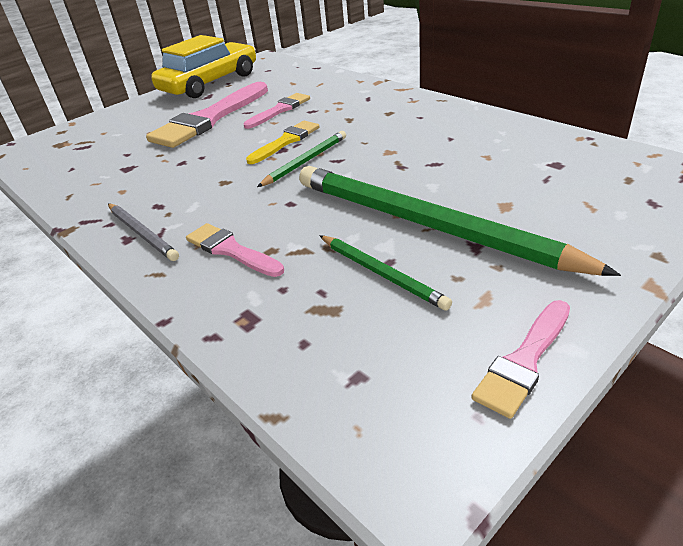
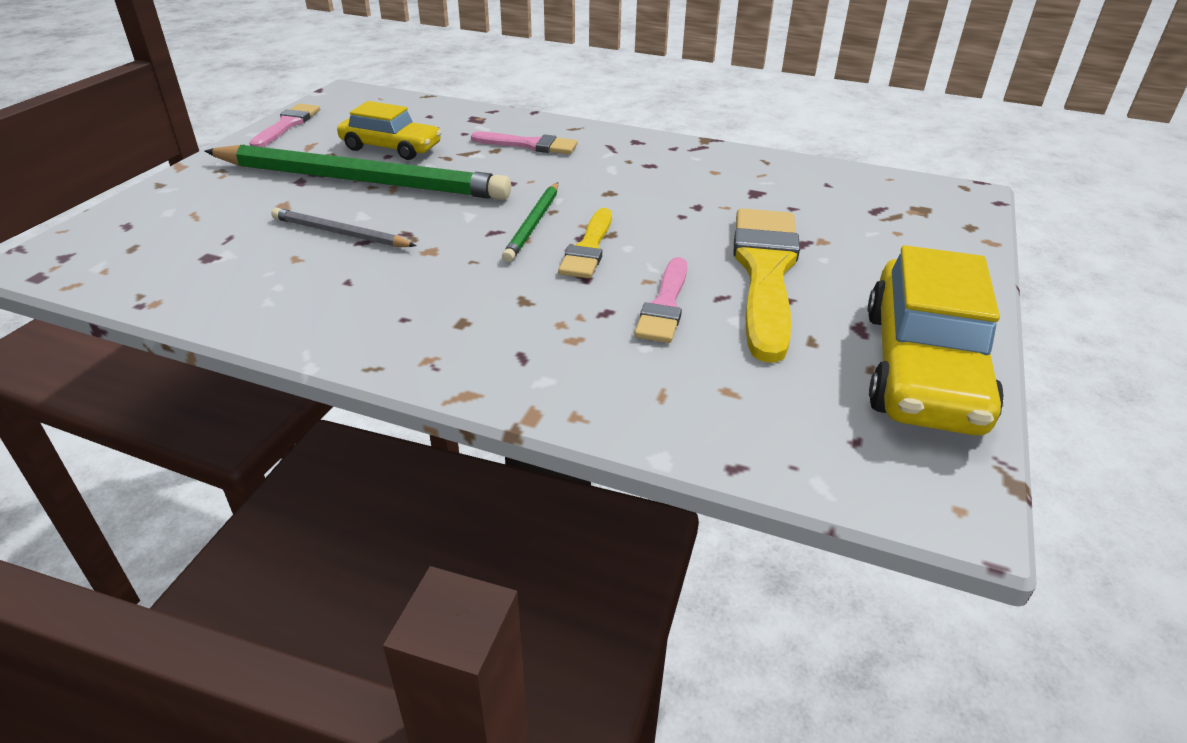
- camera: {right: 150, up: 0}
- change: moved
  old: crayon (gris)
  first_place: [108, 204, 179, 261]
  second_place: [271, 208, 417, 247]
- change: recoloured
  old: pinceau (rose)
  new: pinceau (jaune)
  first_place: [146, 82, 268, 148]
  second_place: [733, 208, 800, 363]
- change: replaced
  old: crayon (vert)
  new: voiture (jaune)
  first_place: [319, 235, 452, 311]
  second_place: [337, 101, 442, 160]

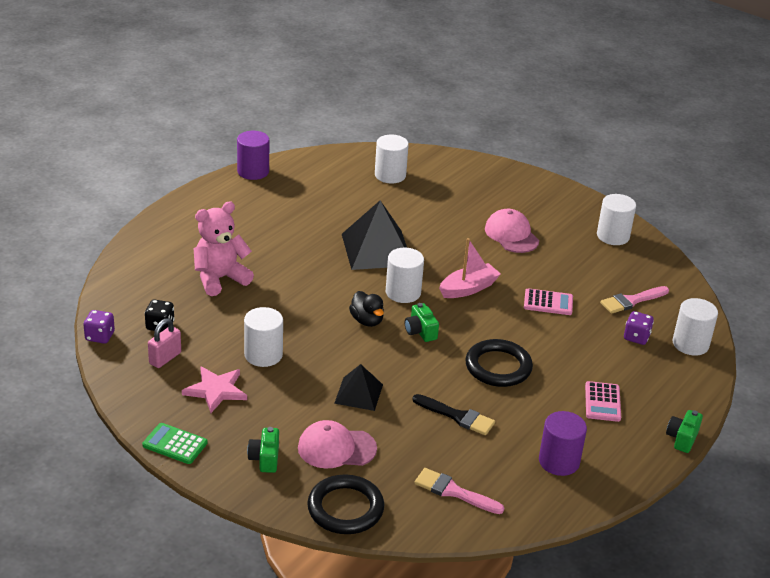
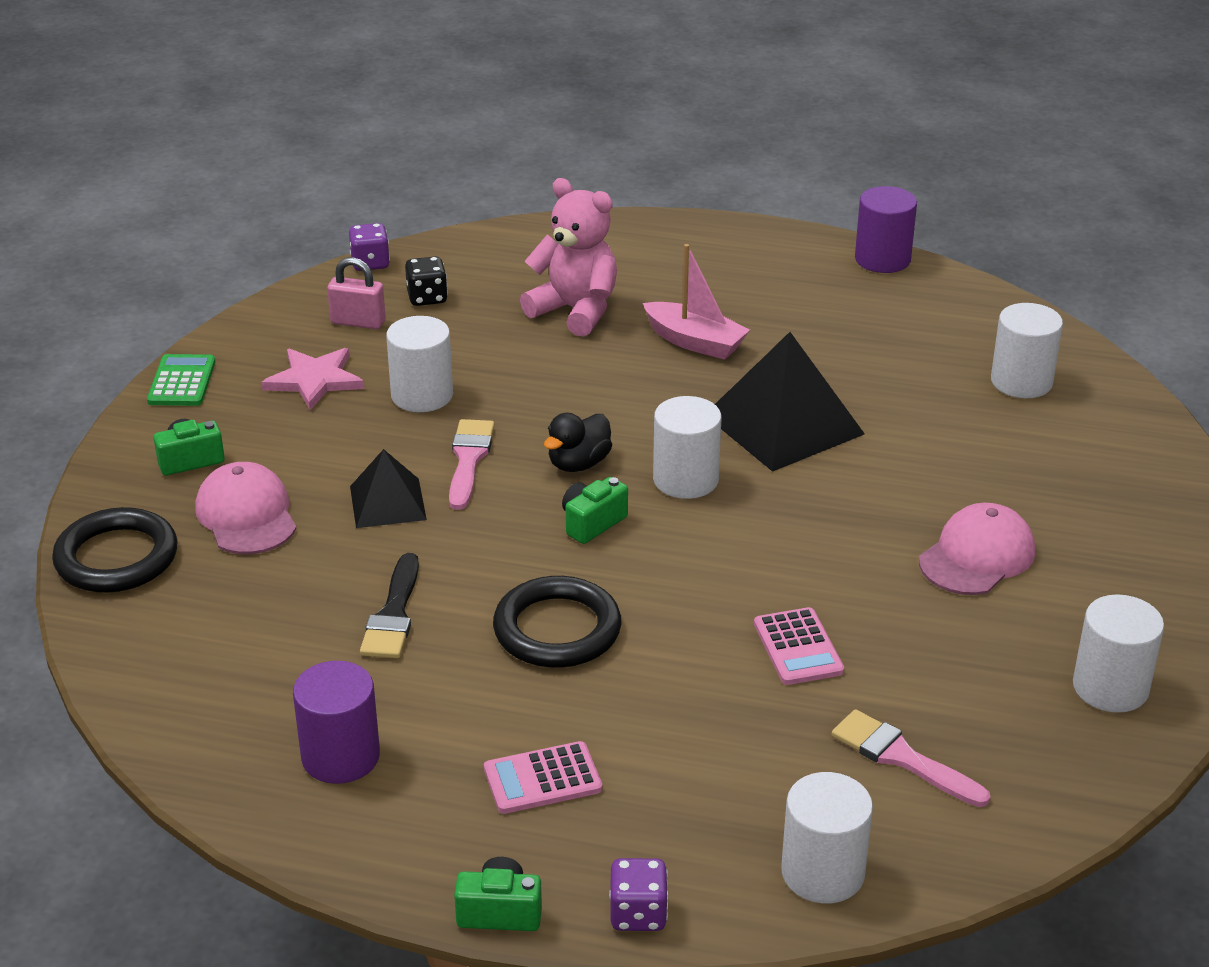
- camera: {right: 70, up: 0}
- change: moved
  old: pinceau (rose)
  first_place: [414, 468, 504, 514]
  second_place: [449, 419, 495, 510]
- change: moved
  old: bateau (rose)
  first_place: [439, 238, 501, 298]
  second_place: [643, 244, 750, 360]
- change: moved
  old: dé (violet)
  first_place: [624, 311, 654, 345]
  second_place: [609, 858, 668, 931]

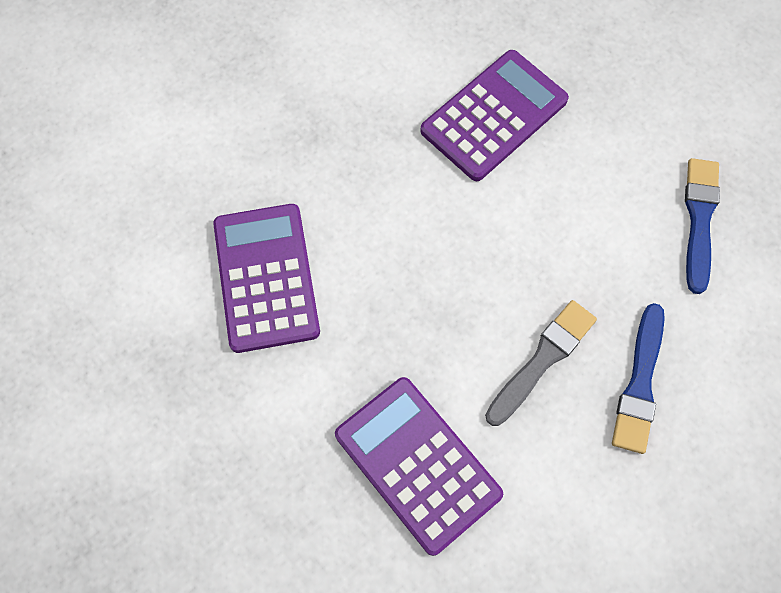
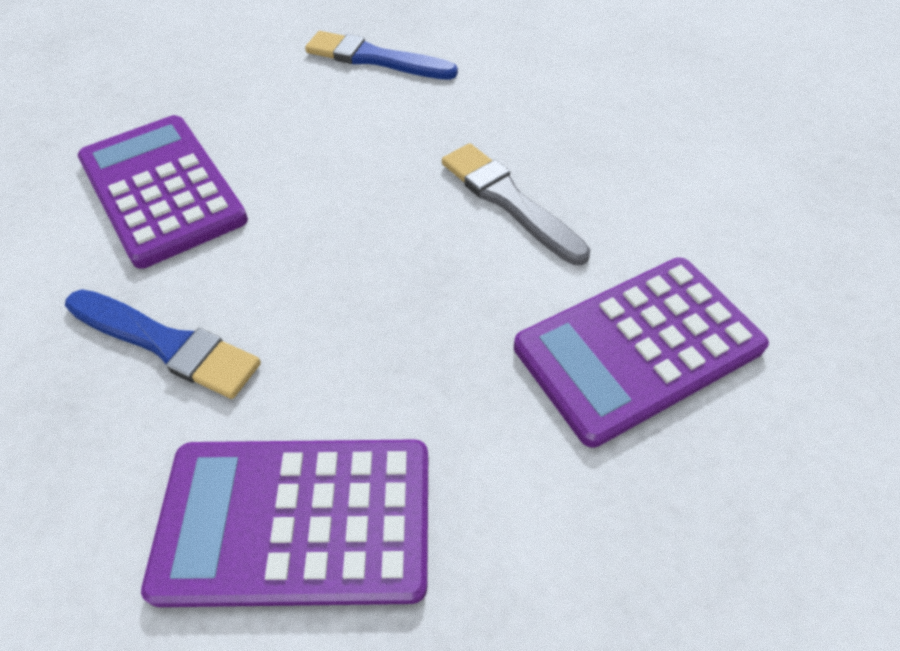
- camera: {right: -80, up: -15}
- change: moved
  old: pinceau (bleu)
  first_place: [612, 303, 665, 454]
  second_place: [65, 290, 261, 399]

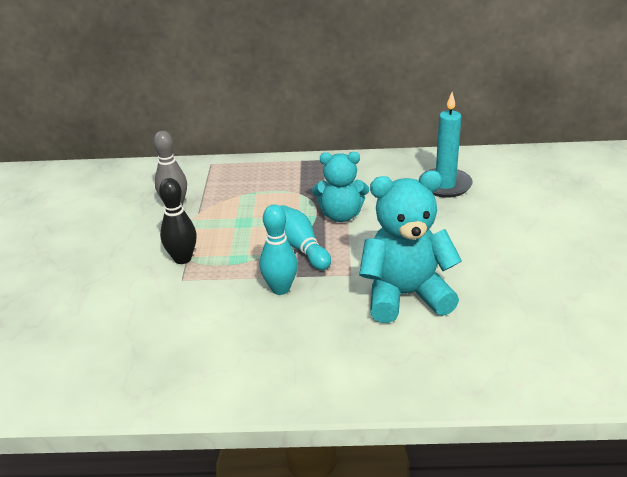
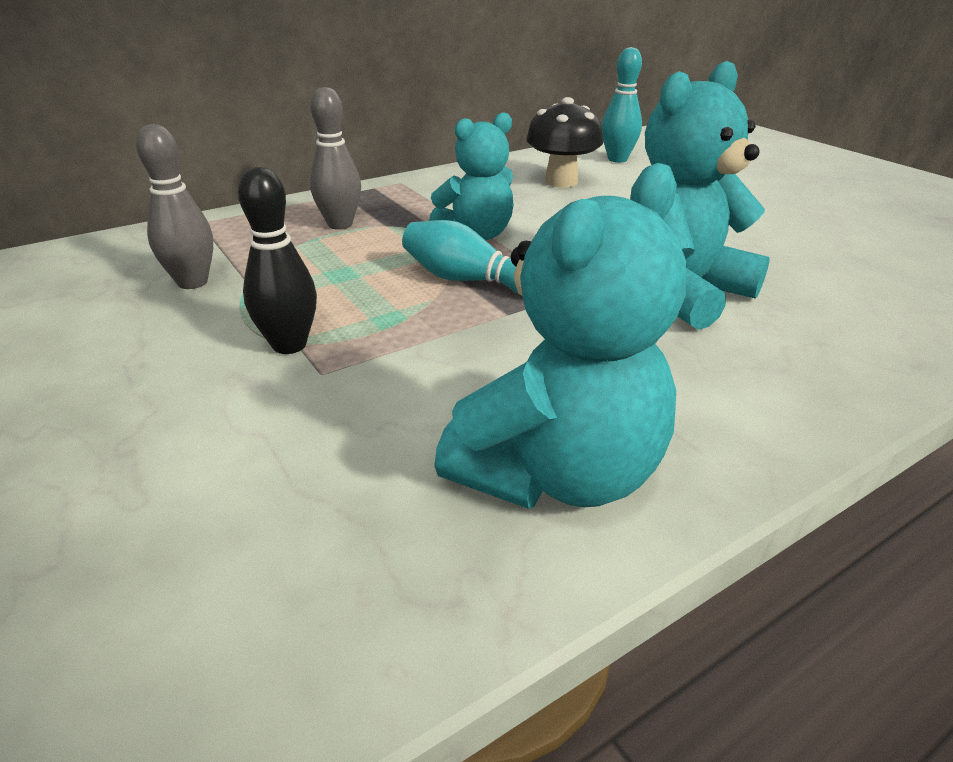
- camera: {right: -35, up: 0}
- change: moved
  old: quille (turquoise)
  first_place: [260, 205, 298, 295]
  second_place: [602, 47, 642, 162]
- change: replaced
  old: bougie (turquoise)
  new: champignon (noir)
  first_place: [419, 92, 473, 198]
  second_place: [526, 97, 603, 188]
- change: added
  new: quille (gris)
  second_place: [310, 87, 361, 230]
- change: added
  new: ours en peluche (turquoise)
  second_place: [434, 163, 686, 509]

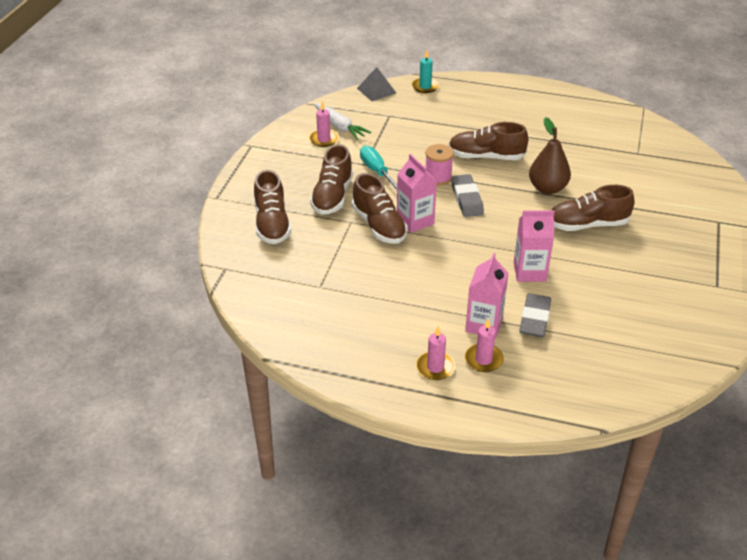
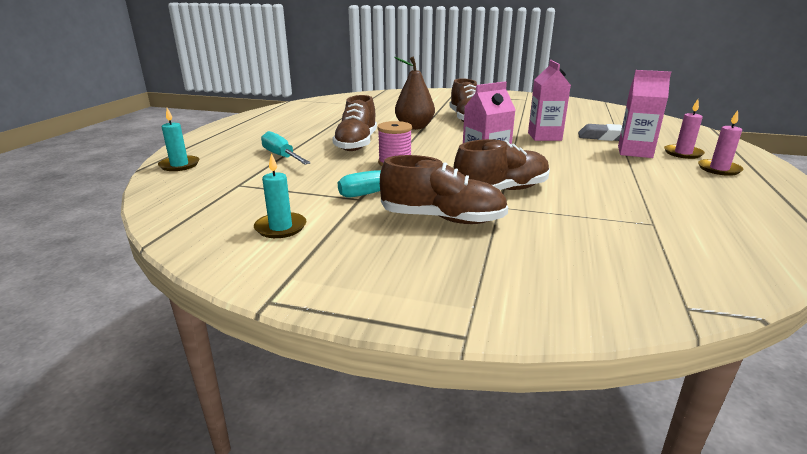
- camera: {right: -90, up: -15}
- change: removed
  old: chaussure (marron)
  first_place: [254, 170, 291, 244]
- change: recoloured
  old: bougie (rose)
  new: bougie (turquoise)
  first_place: [309, 101, 339, 147]
  second_place: [254, 153, 307, 238]
- change: removed
  old: carotte (blanc)
  first_place: [314, 103, 371, 140]
- change: removed
  old: pyramide (gris)
  first_place: [357, 67, 396, 101]
- change: removed
  old: gomme (gris)
  first_place: [451, 174, 484, 217]
- change: added
  new: tournevis (turquoise)
  second_place: [261, 131, 311, 164]

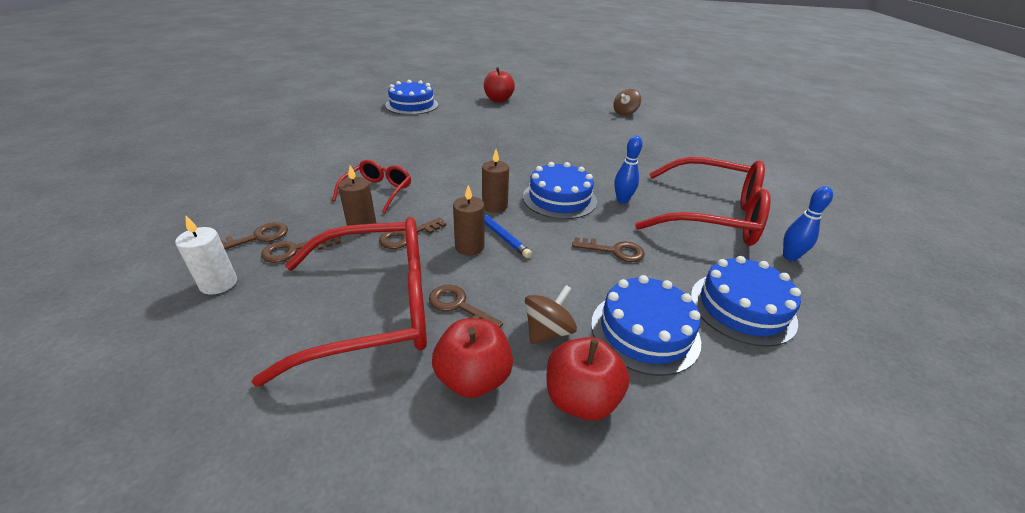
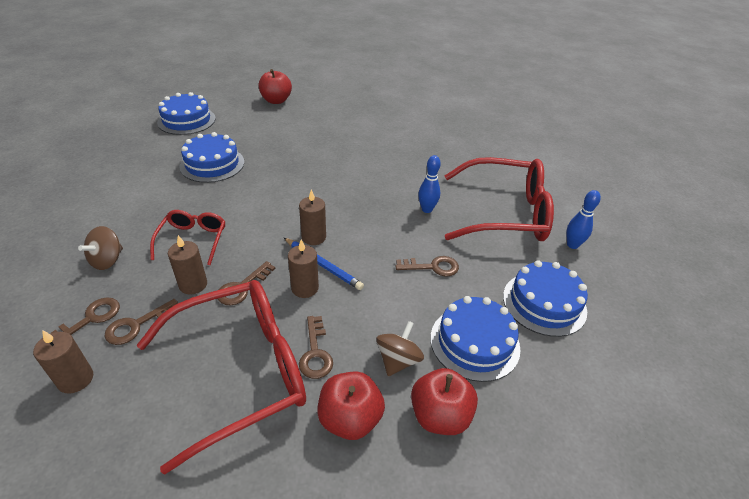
- camera: {right: -15, up: 5}
- change: recoloured
  old: bougie (blanc)
  new: bougie (marron)
  first_place: [175, 216, 237, 295]
  second_place: [33, 330, 93, 394]
- change: turned
  old: clé (marron)
  first_place: [429, 285, 503, 328]
  second_place: [299, 316, 333, 379]
  degrees: -120
- change: moved
  old: gâteau (bleu)
  first_place: [523, 162, 597, 219]
  second_place: [179, 132, 244, 183]
- change: moved
  old: toupie (marron)
  first_place: [613, 89, 641, 116]
  second_place: [78, 226, 123, 270]

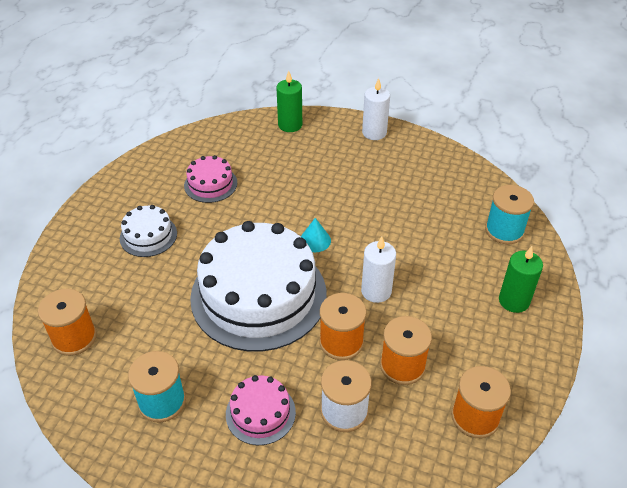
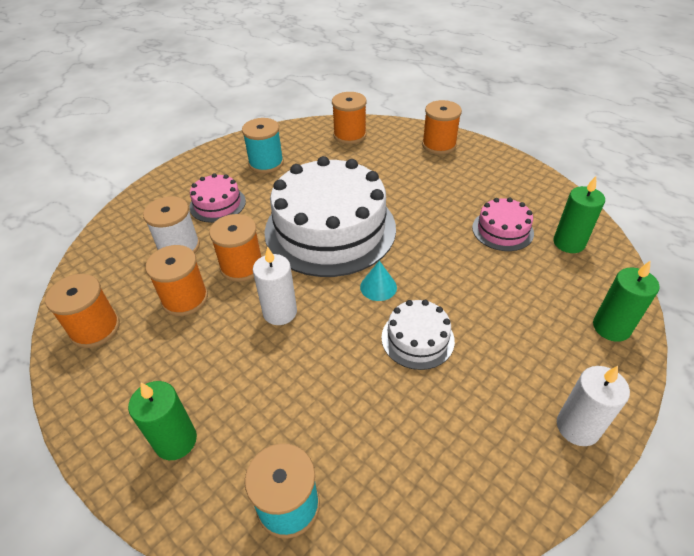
- camera: {right: 115, up: 0}
- change: moved
  old: gâteau (blanc)
  first_place: [120, 205, 177, 257]
  second_place: [381, 300, 455, 370]
- change: added
  new: bobine (orange)
  second_place: [422, 100, 462, 154]
- change: added
  new: bougie (vert)
  second_place: [553, 176, 605, 253]

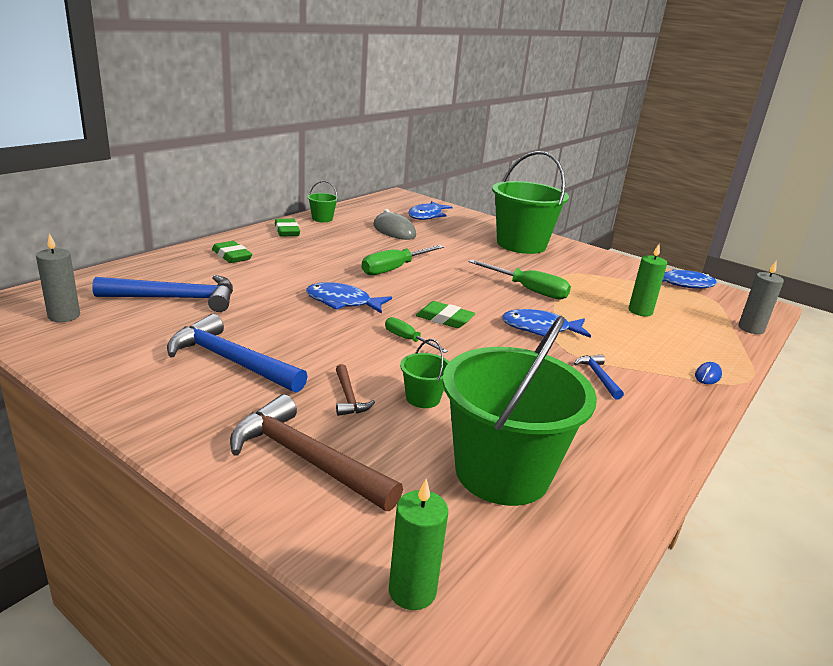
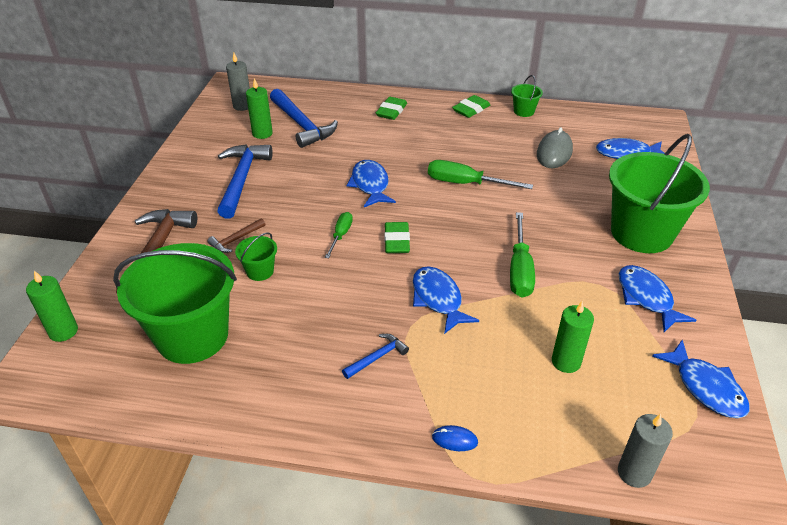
- camera: {right: 65, up: 15}
- change: added
  new: bougie (vert)
  second_place: [246, 78, 273, 139]
- change: added
  new: poisson (bleu)
  second_place: [619, 265, 696, 332]

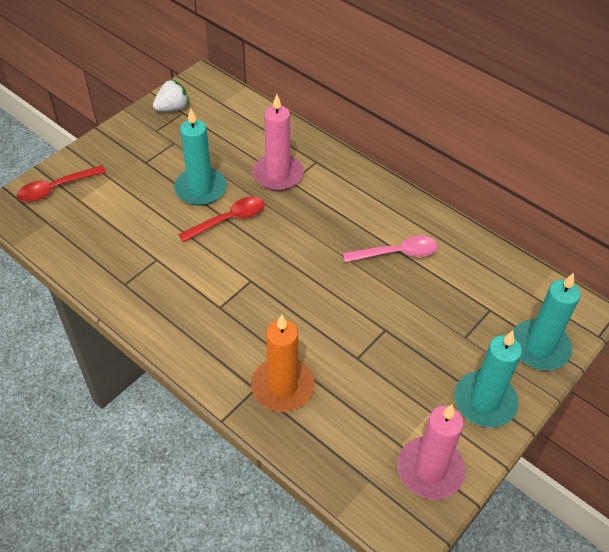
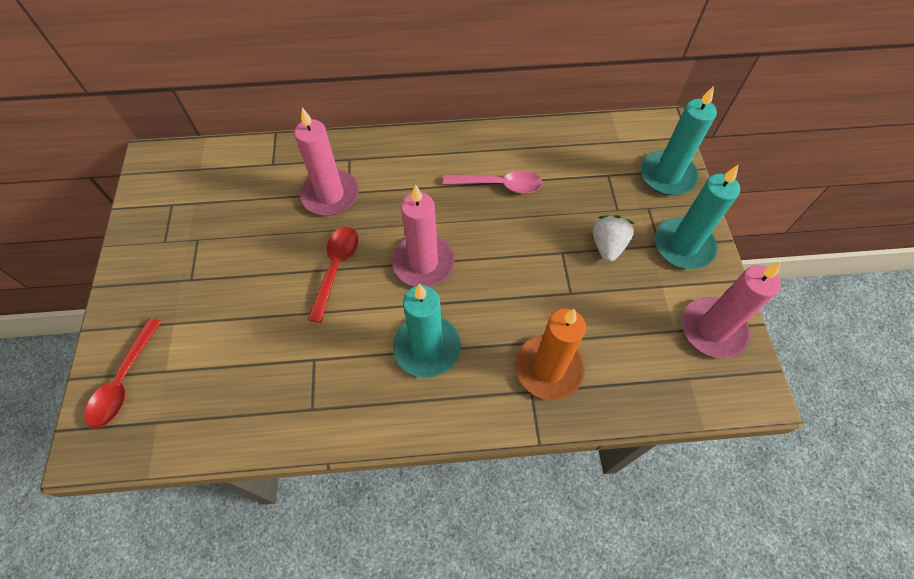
- camera: {right: -45, up: 10}
- change: moved
  old: fraise (blanc)
  first_place: [153, 79, 189, 111]
  second_place: [593, 215, 635, 262]
- change: moved
  old: bougie (turquoise)
  first_place: [174, 108, 227, 206]
  second_place: [393, 284, 461, 378]
- change: turned
  old: cuillère (rose)
  first_place: [343, 236, 438, 262]
  second_place: [443, 171, 543, 194]
  degrees: 60
- change: added
  new: bougie (rose)
  second_place: [392, 184, 455, 287]

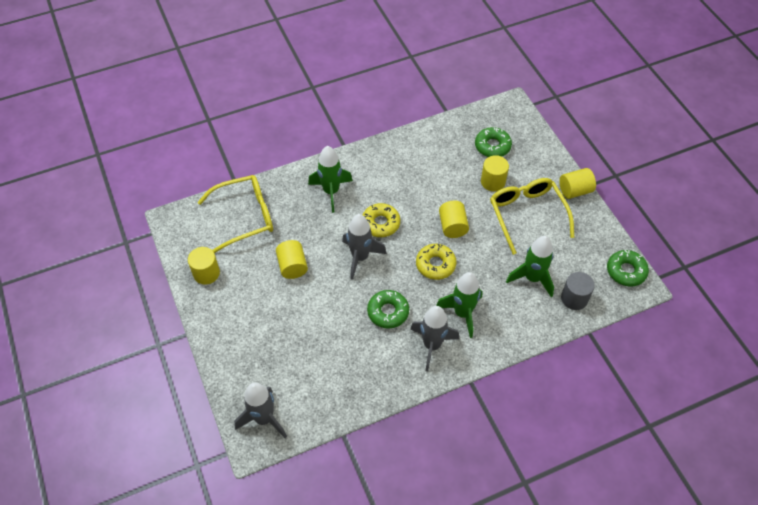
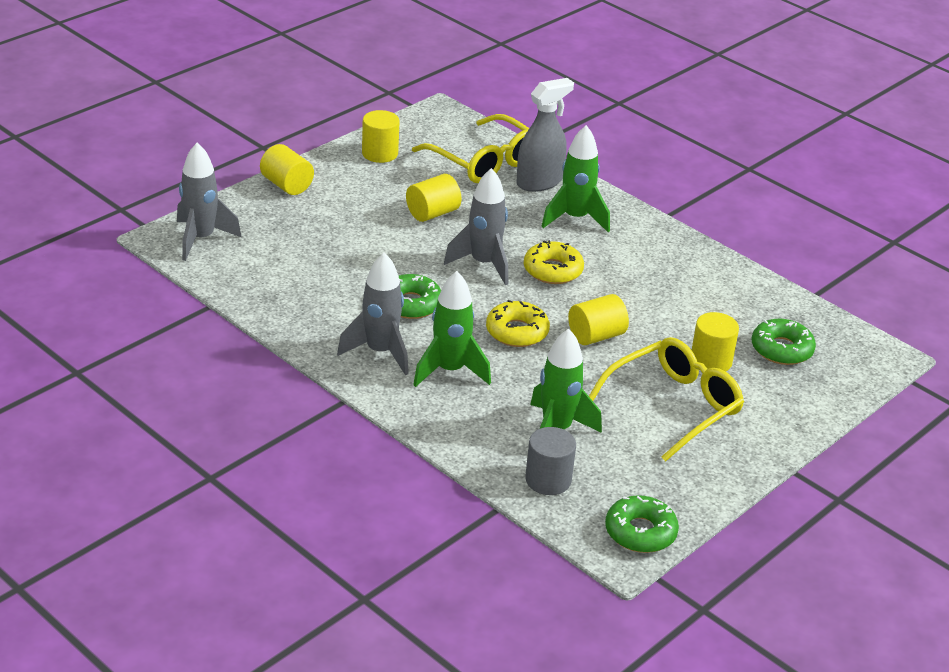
- camera: {right: 65, up: -20}
- change: moved
  old: cylindre (jaune)
  first_place: [559, 168, 596, 199]
  second_place: [260, 144, 314, 195]
- change: added
  new: vaporisateur (gris)
  second_place: [516, 78, 574, 192]

